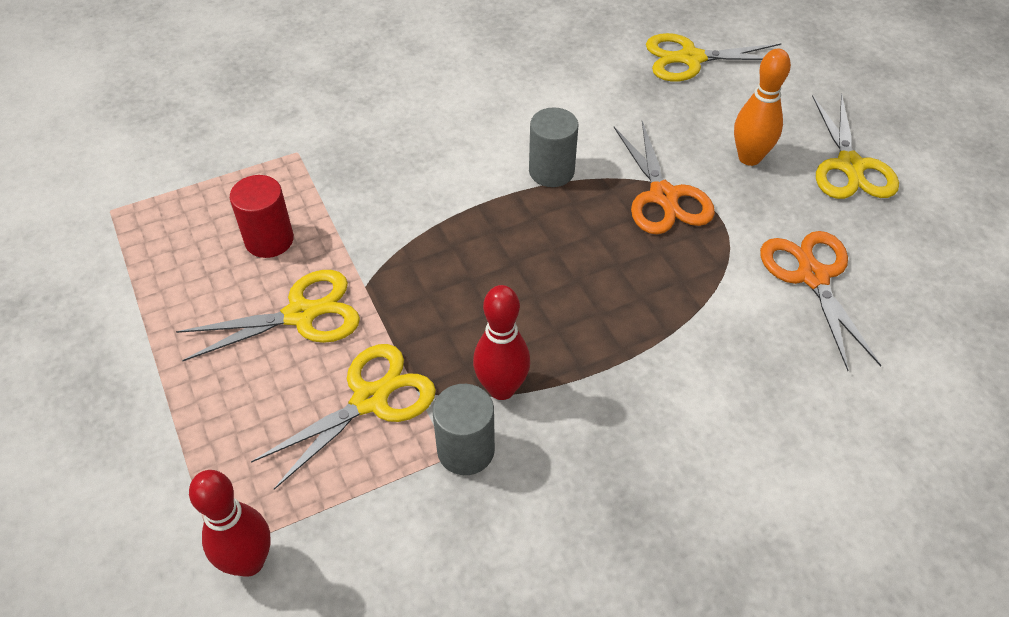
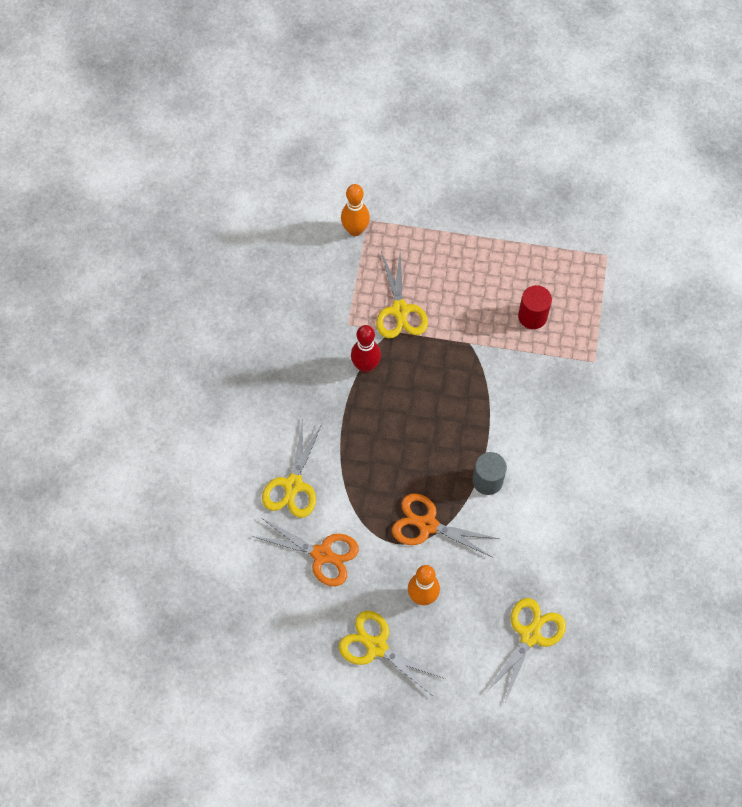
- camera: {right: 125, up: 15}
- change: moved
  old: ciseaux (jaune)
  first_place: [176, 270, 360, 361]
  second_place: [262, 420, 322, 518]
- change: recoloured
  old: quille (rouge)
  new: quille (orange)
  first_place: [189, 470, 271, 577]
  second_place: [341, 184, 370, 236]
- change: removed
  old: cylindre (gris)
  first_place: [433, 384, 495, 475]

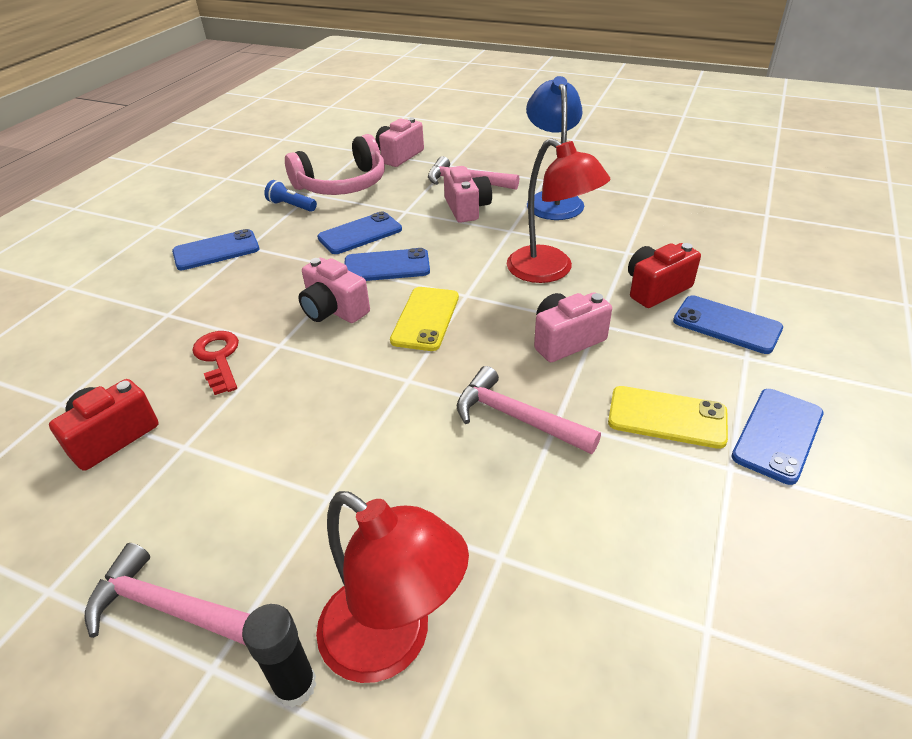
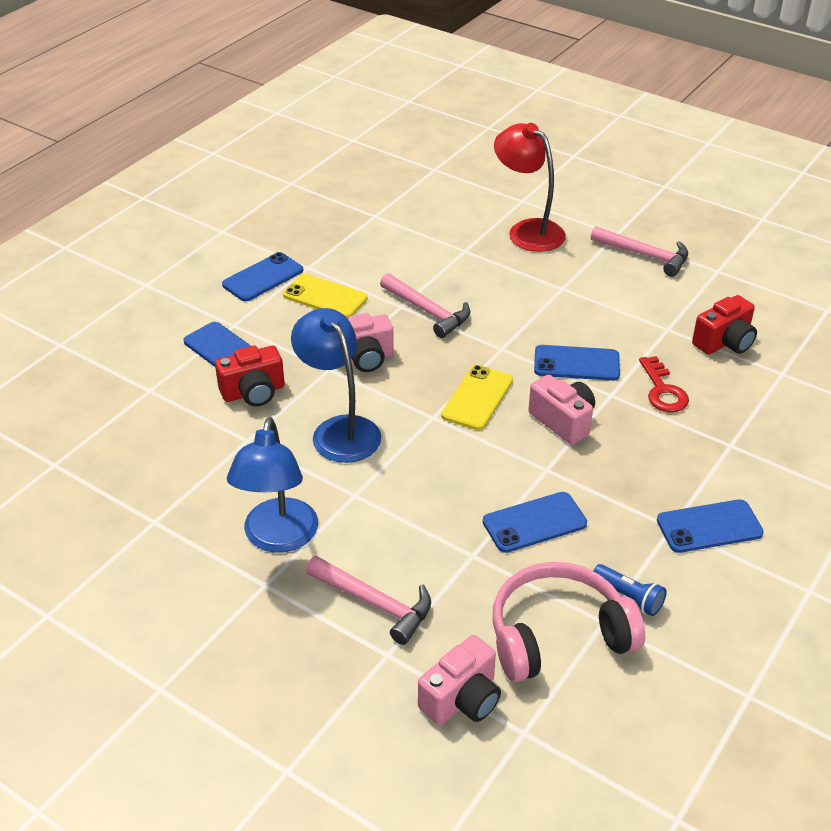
- camera: {right: -170, up: 0}
- change: removed
  old: bâton de colle (noir)
  first_place: [242, 604, 317, 708]
- change: moved
  old: téléphone (bleu)
  first_place: [345, 248, 430, 281]
  second_place: [534, 345, 620, 381]
- change: removed
  old: appareil photo (rose)
  first_place: [444, 166, 492, 223]
- change: recoloured
  old: lampe (rouge)
  new: lampe (bleu)
  first_place: [507, 138, 610, 283]
  second_place: [291, 308, 381, 463]

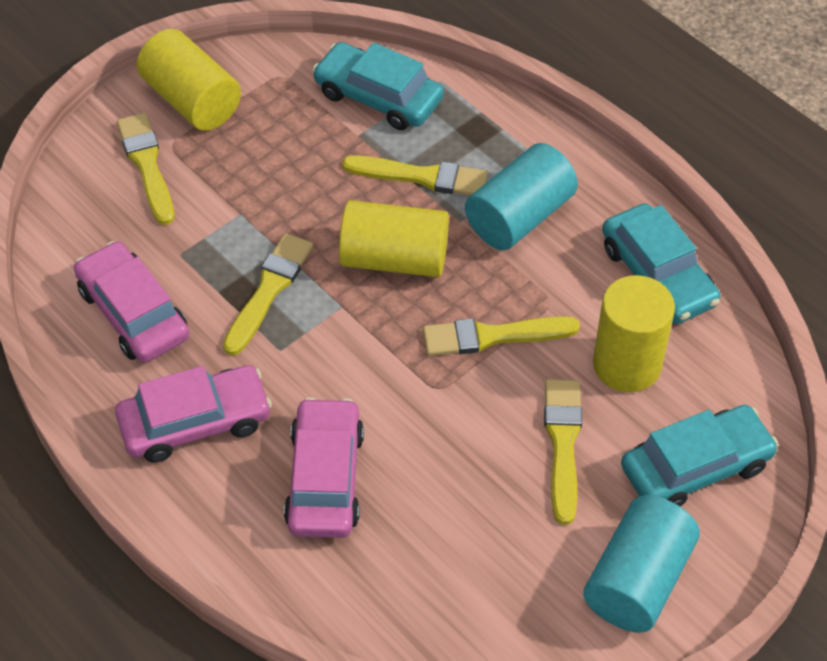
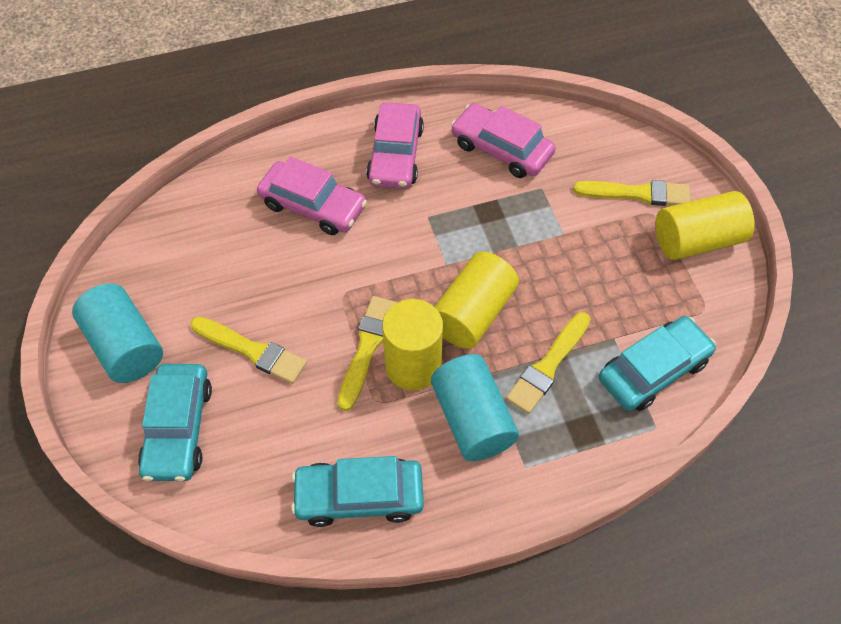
- camera: {right: 115, up: 5}
- change: turned
  old: voiture (rose)
  first_place: [74, 241, 189, 363]
  second_place: [451, 103, 556, 178]
  degrees: -135
- change: removed
  old: pinceau (jaune)
  first_place: [223, 233, 313, 356]
- change: moved
  old: cylindre (jaune)
  first_place: [593, 275, 675, 392]
  second_place: [382, 299, 443, 391]

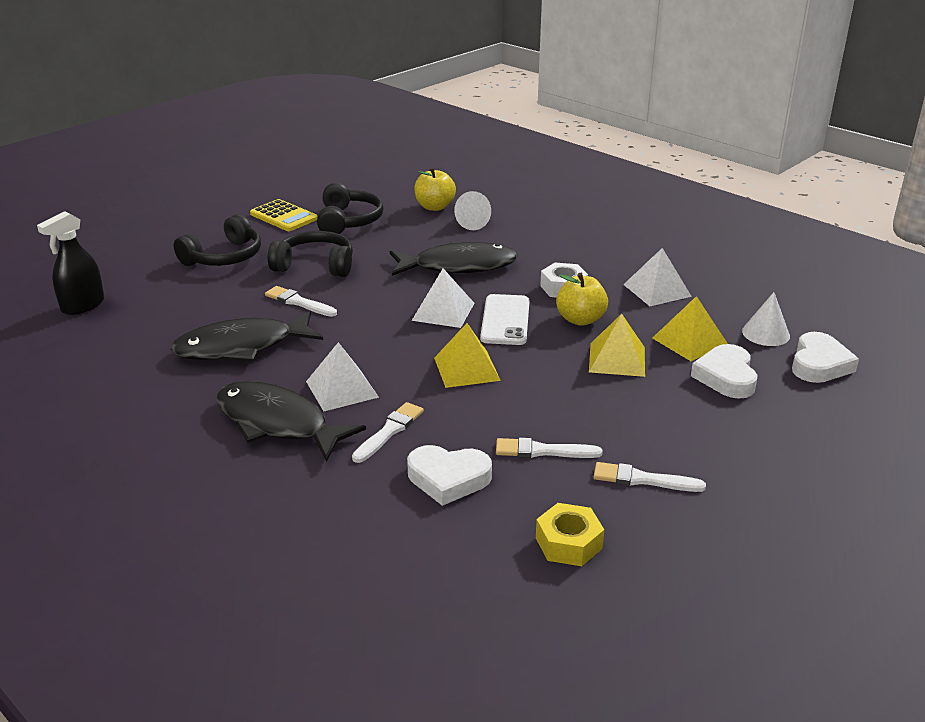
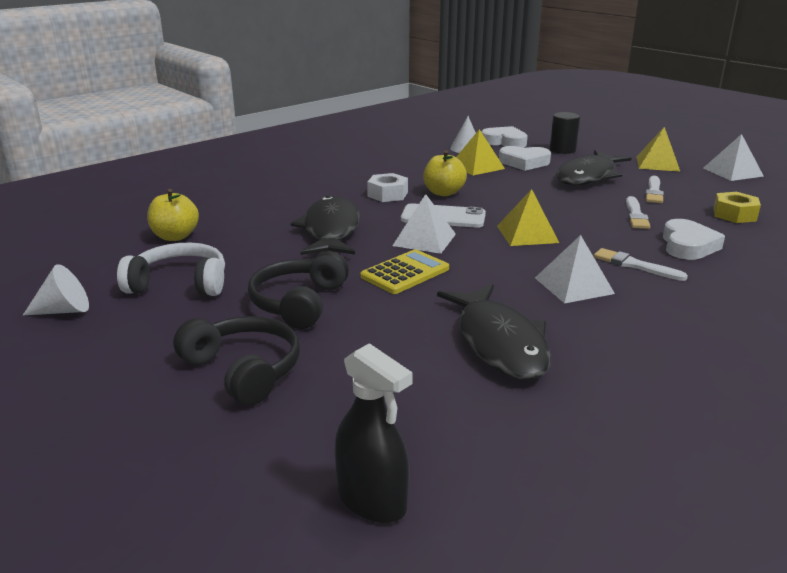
- camera: {right: -85, up: -5}
- change: moved
  old: poisson (noir)
  first_place: [217, 381, 366, 462]
  second_place: [556, 150, 631, 186]
- change: moved
  old: calculatrice (jaune)
  first_place: [250, 199, 318, 231]
  second_place: [360, 249, 449, 294]
- change: removed
  old: pinceau (blanc)
  first_place: [265, 286, 337, 317]
- change: recoloured
  old: casque audio (noir)
  new: casque audio (blanc)
  first_place: [317, 183, 383, 234]
  second_place: [117, 243, 225, 296]
- change: moved
  old: cône (blanc)
  first_place: [454, 191, 491, 230]
  second_place: [23, 264, 89, 315]
- change: moved
  old: pyramide (jaune)
  first_place: [589, 314, 645, 377]
  second_place: [637, 127, 680, 172]
- change: moved
  old: pyramide (blanc)
  first_place: [623, 248, 692, 306]
  second_place: [703, 134, 764, 181]
- change: added
  new: cylindre (noir)
  second_place: [550, 112, 580, 154]

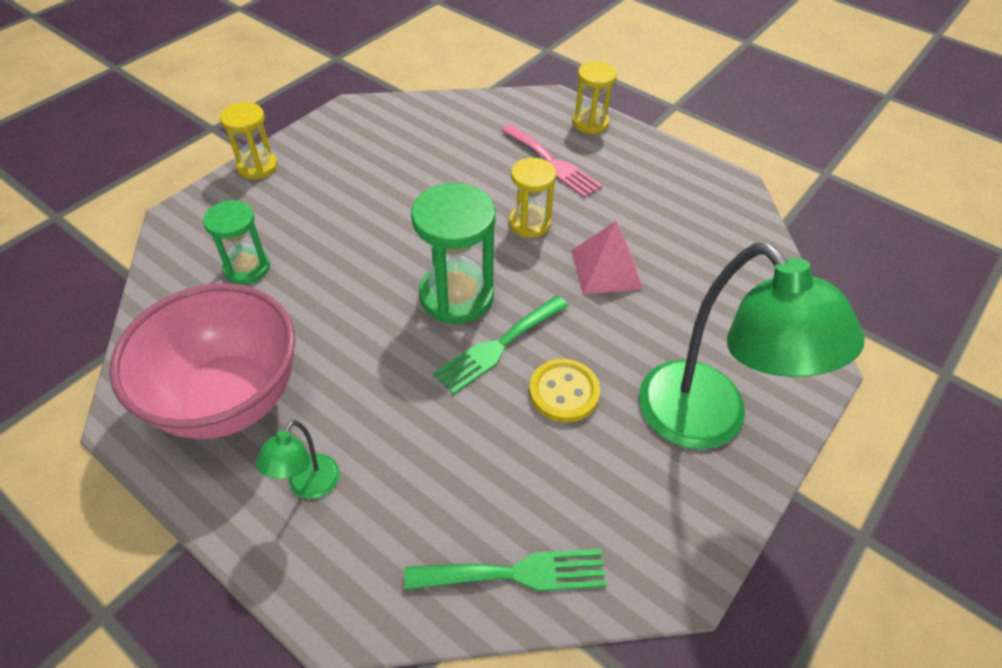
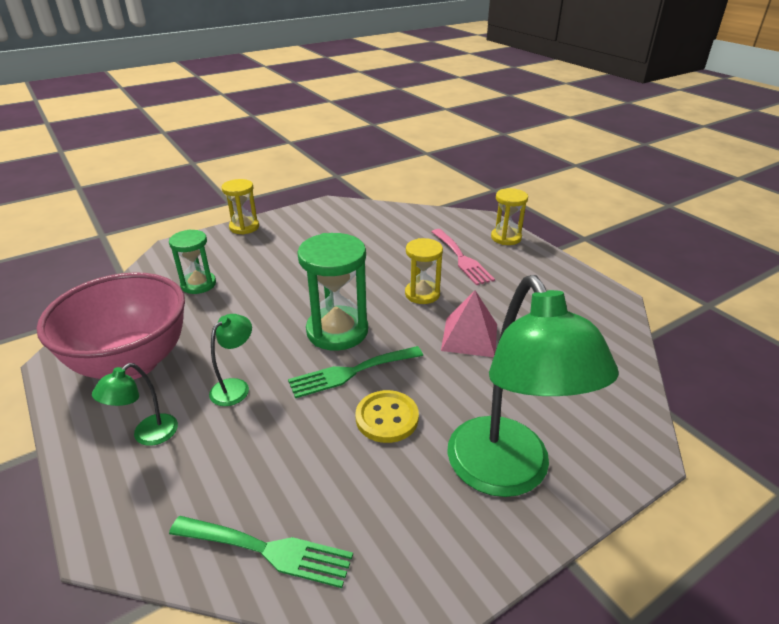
- camera: {right: 20, up: -15}
- change: added
  new: lampe (vert)
  second_place: [209, 314, 252, 406]

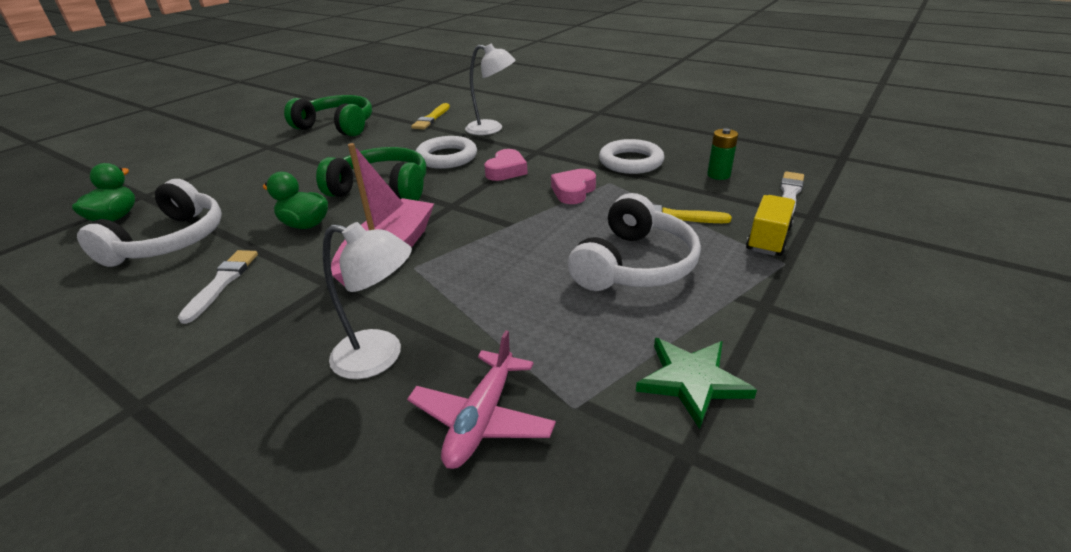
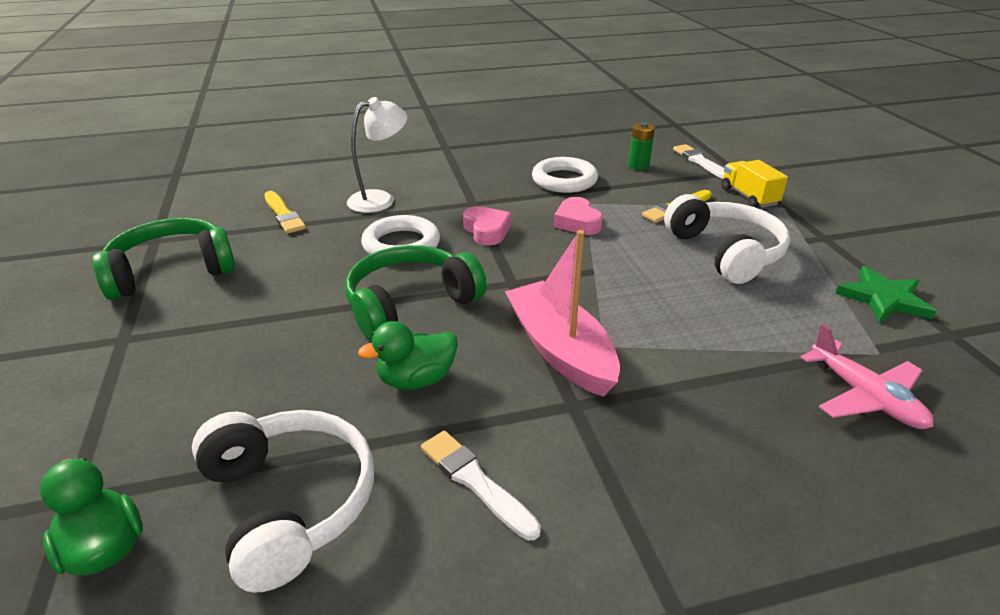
- camera: {right: -50, up: 0}
- change: removed
  old: lampe (blanc)
  first_place: [323, 222, 412, 379]

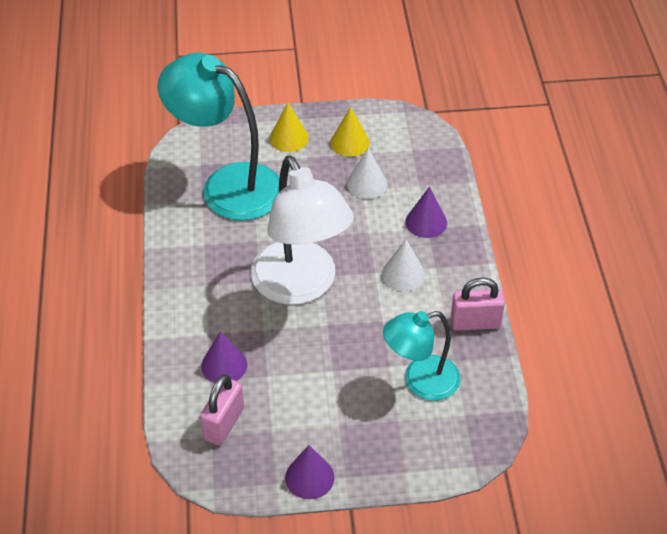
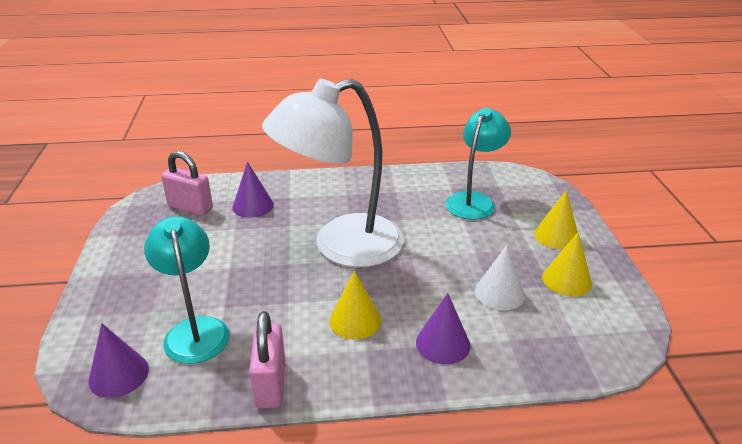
- camera: {right: 90, up: -15}
- change: resized
  old: lampe (turquoise)
  first_place: [158, 53, 280, 221]
  second_place: [446, 108, 511, 220]
  factor: 0.61
- change: moved
  old: cône (violet)
  first_place: [285, 445, 334, 499]
  second_place: [89, 323, 149, 398]
- change: recoloured
  old: cône (blanc)
  new: cône (jaune)
  first_place: [382, 239, 425, 291]
  second_place: [329, 271, 381, 340]

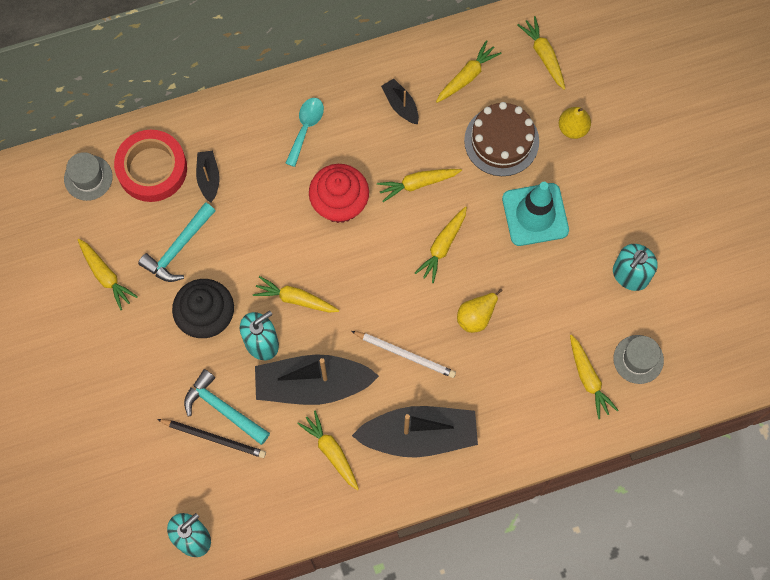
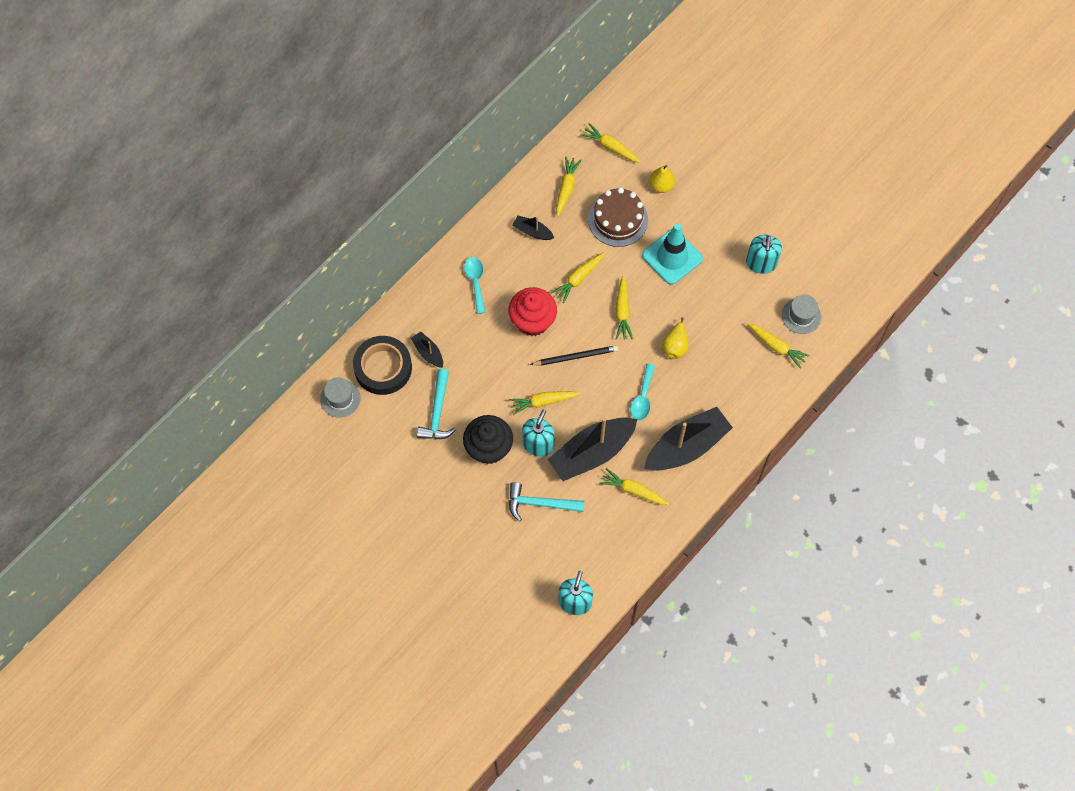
- camera: {right: -30, up: -5}
- change: removed
  old: carotte (jaune)
  first_place: [77, 239, 138, 310]
- change: recoloured
  old: ruban adhésif (rouge)
  new: ruban adhésif (noir)
  first_place: [114, 130, 187, 202]
  second_place: [353, 336, 412, 395]
- change: moved
  old: crayon (noir)
  first_place: [157, 419, 266, 458]
  second_place: [530, 345, 618, 366]
- change: replaced
  old: crayon (blanc)
  new: cuillère (turquoise)
  first_place: [351, 331, 456, 378]
  second_place: [630, 364, 655, 420]

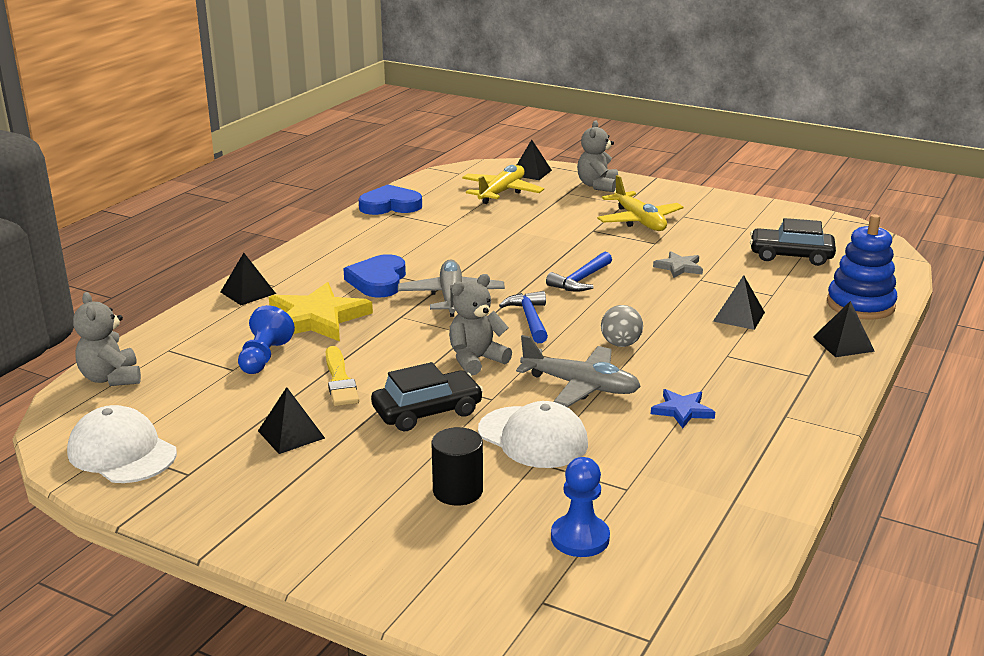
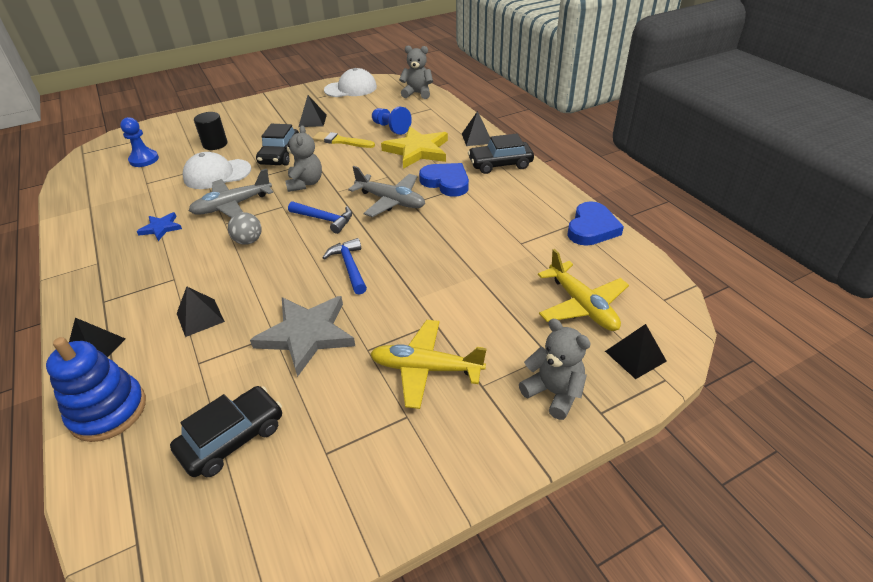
- camera: {right: 125, up: 15}
- change: resized
  old: étoile (gris)
  first_place: [653, 251, 703, 278]
  second_place: [250, 296, 355, 377]
  factor: 1.95
- change: added
  new: voiture (noir)
  second_place: [468, 134, 534, 174]

